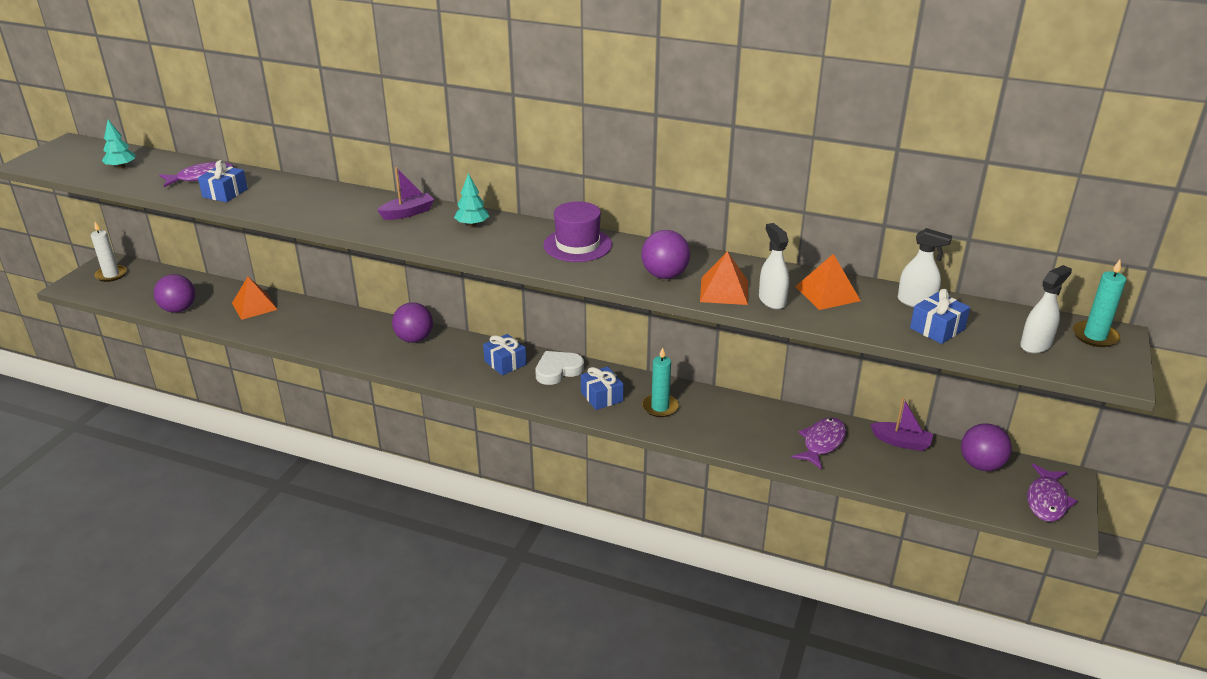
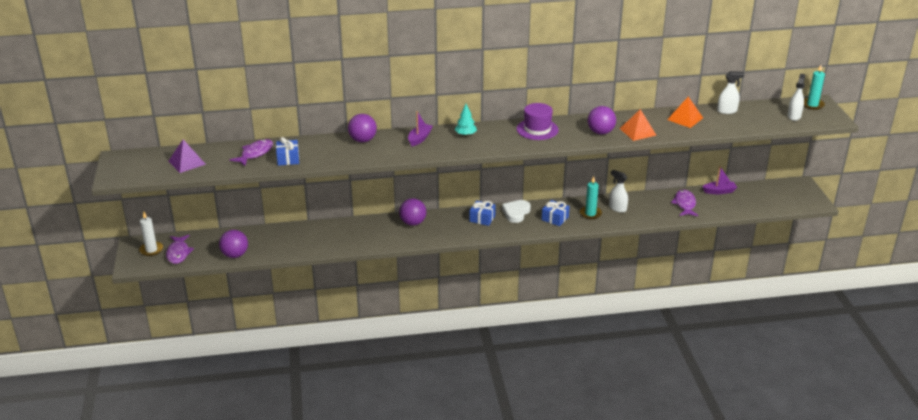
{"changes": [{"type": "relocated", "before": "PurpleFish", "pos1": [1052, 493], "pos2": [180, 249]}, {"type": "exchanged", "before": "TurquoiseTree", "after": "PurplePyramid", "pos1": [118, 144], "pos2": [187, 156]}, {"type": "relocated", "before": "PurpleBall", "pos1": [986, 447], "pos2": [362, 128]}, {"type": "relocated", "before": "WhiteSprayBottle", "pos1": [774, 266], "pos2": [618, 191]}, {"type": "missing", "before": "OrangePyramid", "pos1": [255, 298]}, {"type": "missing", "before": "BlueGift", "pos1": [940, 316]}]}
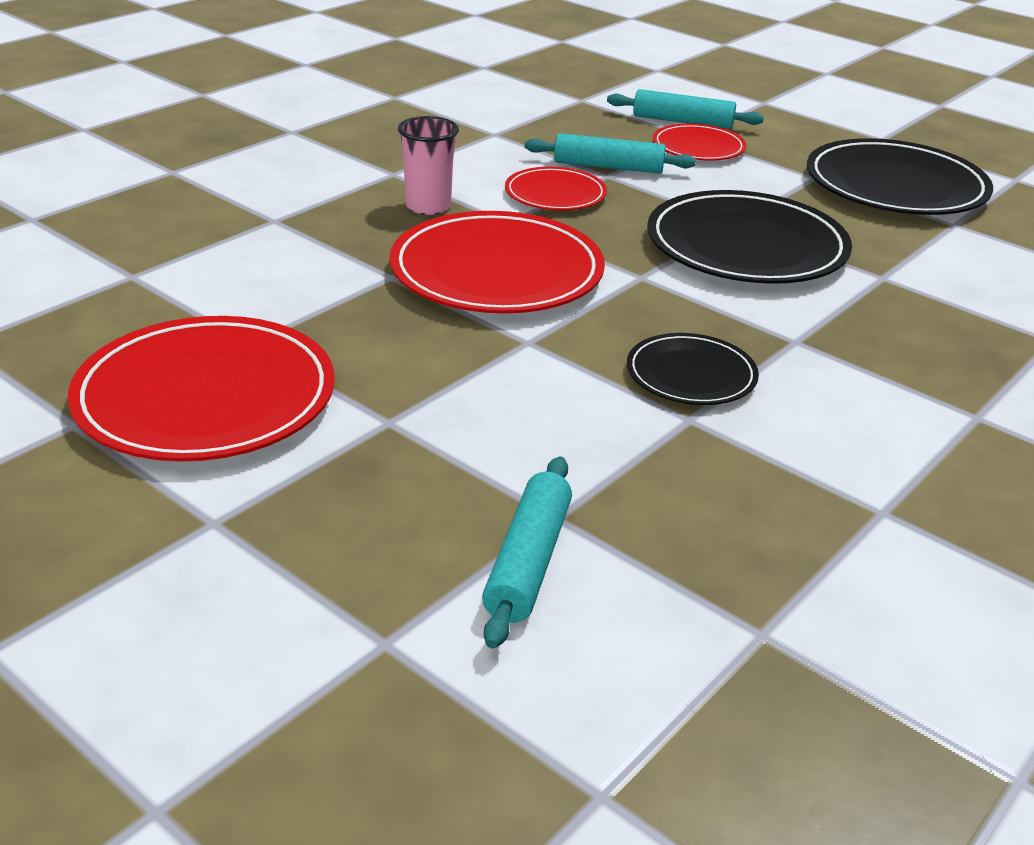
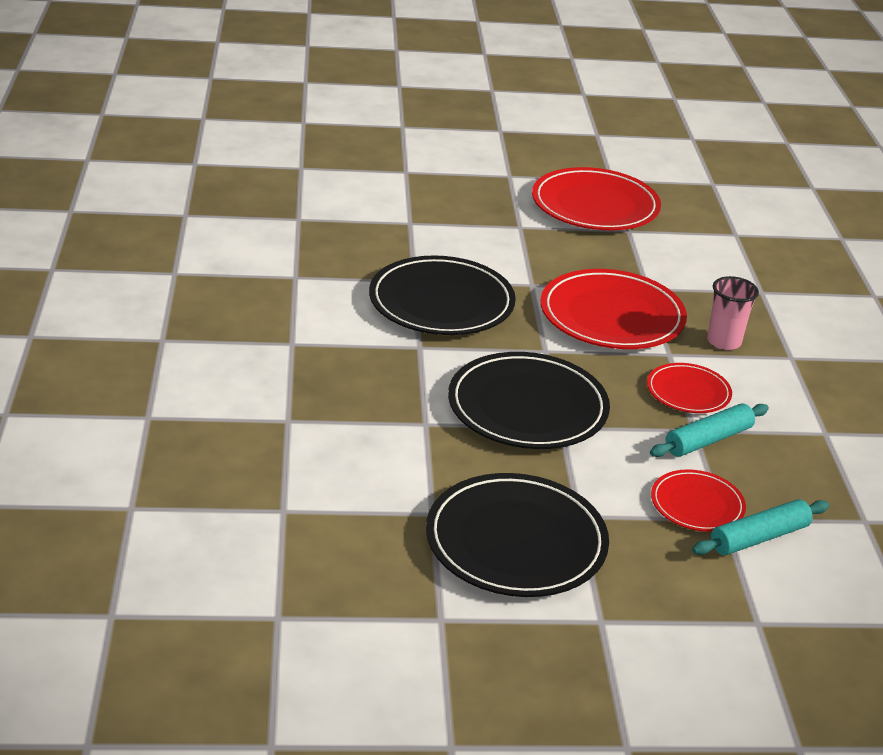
{"changes": [{"type": "size", "before": "BlackPlate", "pos1": [693, 369], "pos2": [442, 295], "scale": 1.85}, {"type": "missing", "before": "TurquoiseRollingPin", "pos1": [527, 552]}]}
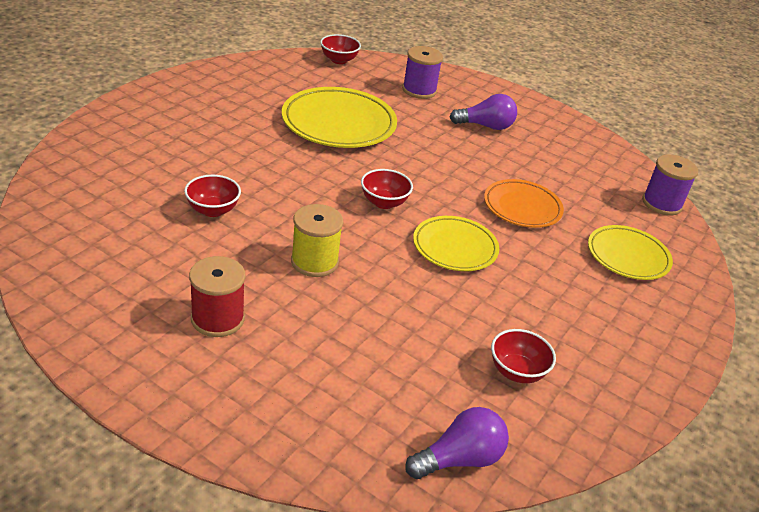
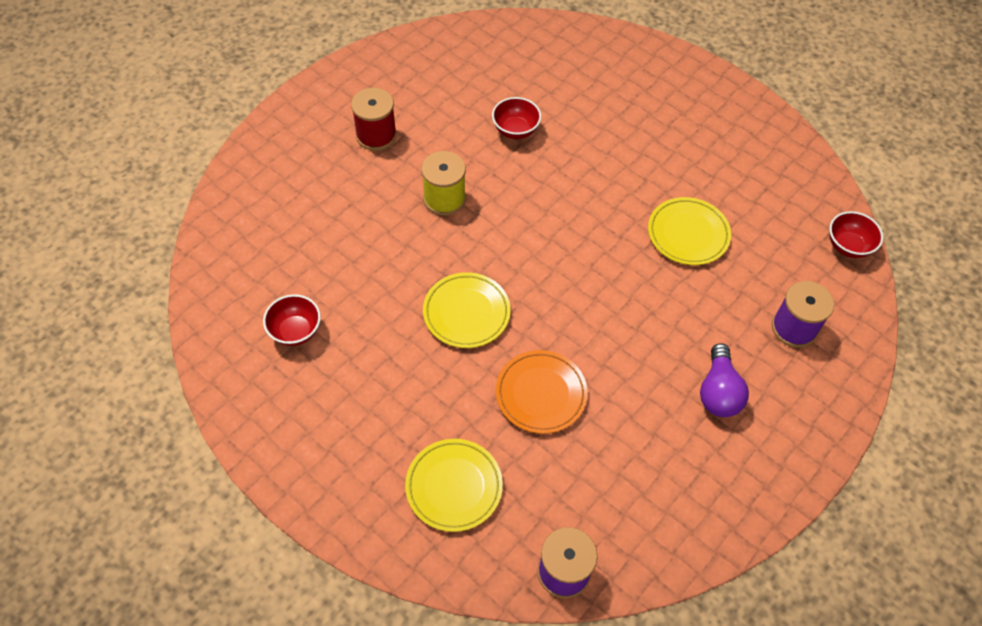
{"changes": [{"type": "size", "before": "YellowPlate", "pos1": [339, 117], "pos2": [689, 231], "scale": 0.63}, {"type": "missing", "before": "RedBowl", "pos1": [387, 189]}, {"type": "missing", "before": "PurpleLightBulb", "pos1": [457, 443]}]}
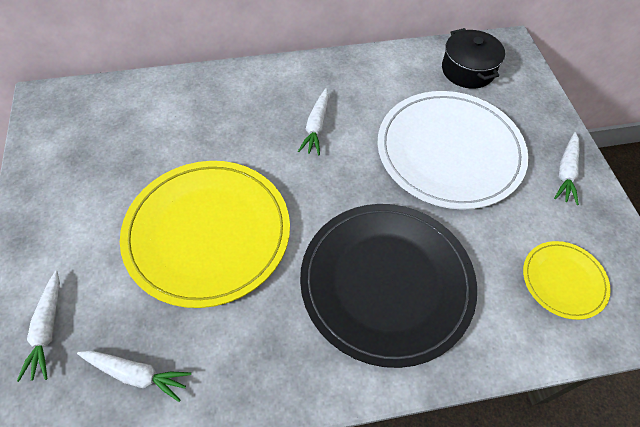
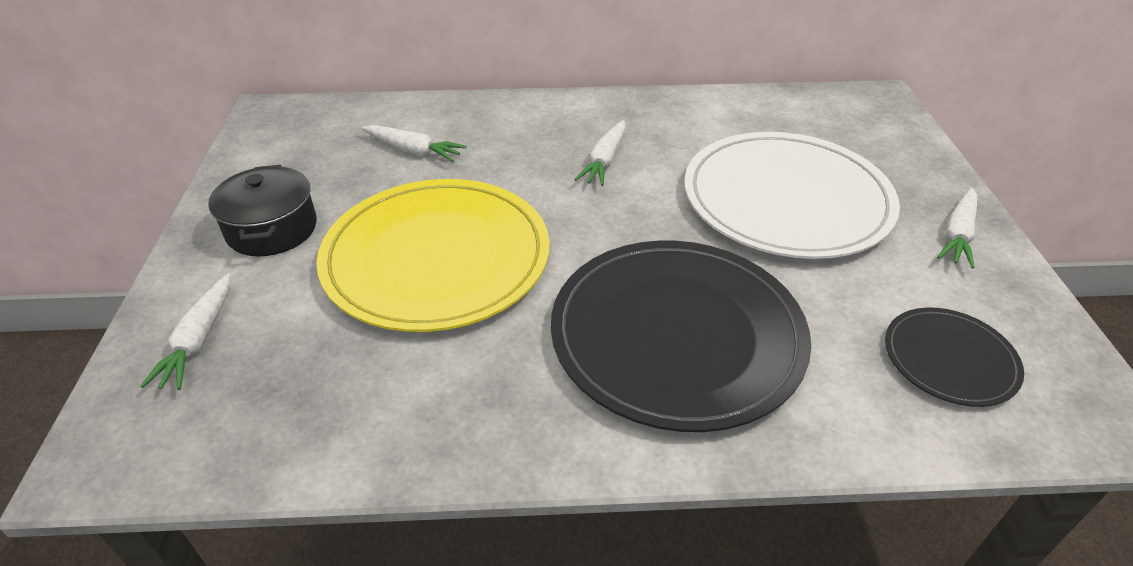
{"changes": [{"type": "relocated", "before": "BlackPot", "pos1": [473, 58], "pos2": [262, 211]}, {"type": "relocated", "before": "WhiteCarrot", "pos1": [134, 376], "pos2": [414, 143]}, {"type": "colour", "before": "YellowPlate", "after": "BlackPlate", "pos1": [567, 280], "pos2": [954, 357]}]}
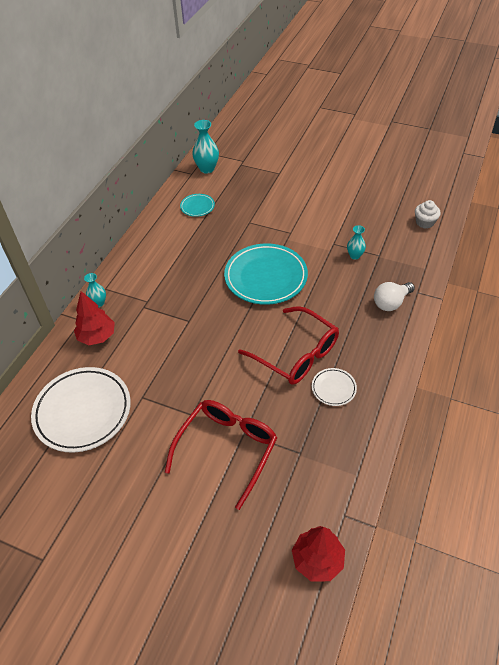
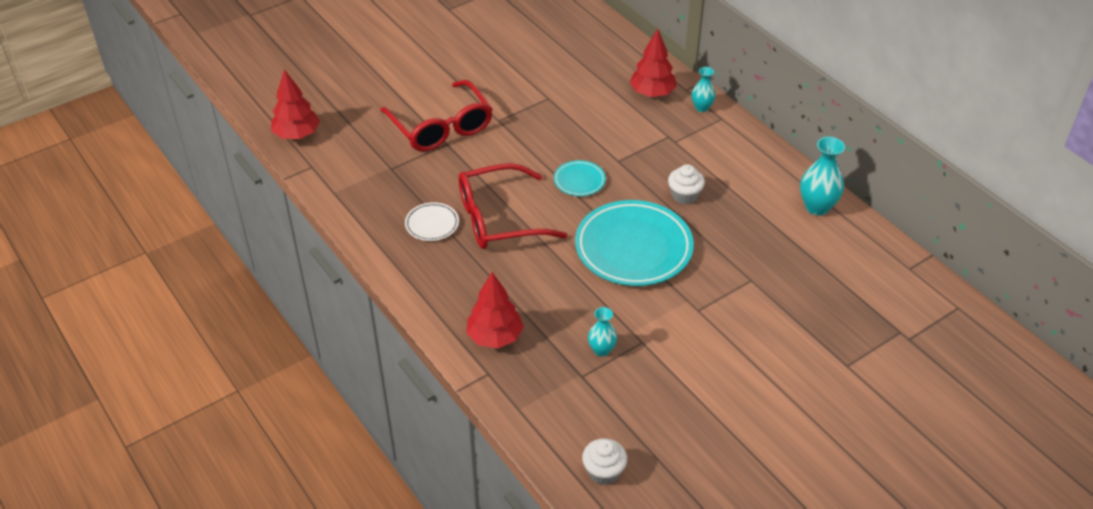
{"changes": [{"type": "exchanged", "before": "WhiteLightBulb", "after": "RedTree", "pos1": [394, 296], "pos2": [495, 310]}, {"type": "relocated", "before": "TurquoisePlate", "pos1": [197, 205], "pos2": [580, 178]}, {"type": "appeared", "after": "WhiteCupcake", "pos2": [686, 184]}, {"type": "relocated", "before": "TurquoiseVase", "pos1": [205, 147], "pos2": [822, 176]}, {"type": "missing", "before": "WhitePlate", "pos1": [81, 410]}]}
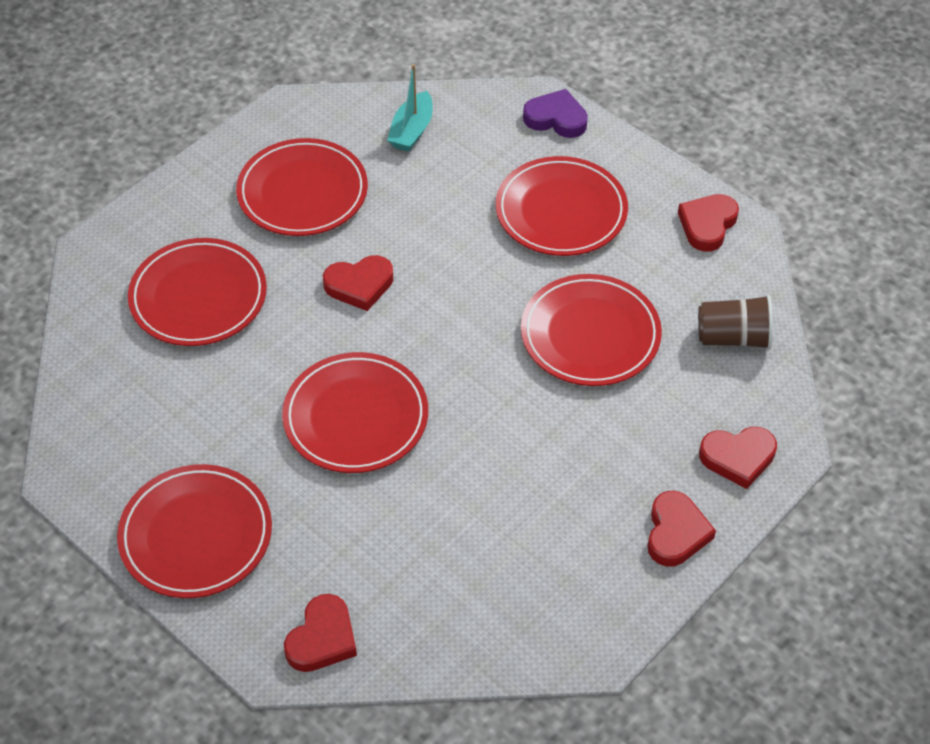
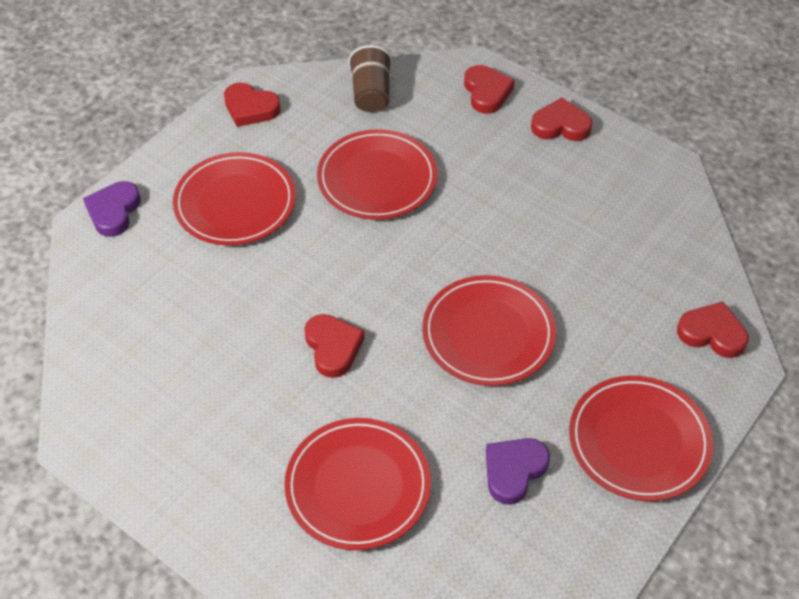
{"changes": [{"type": "appeared", "after": "PurpleHeart", "pos2": [518, 471]}, {"type": "missing", "before": "RedPlate", "pos1": [302, 187]}, {"type": "missing", "before": "TurquoiseBoat", "pos1": [410, 108]}]}
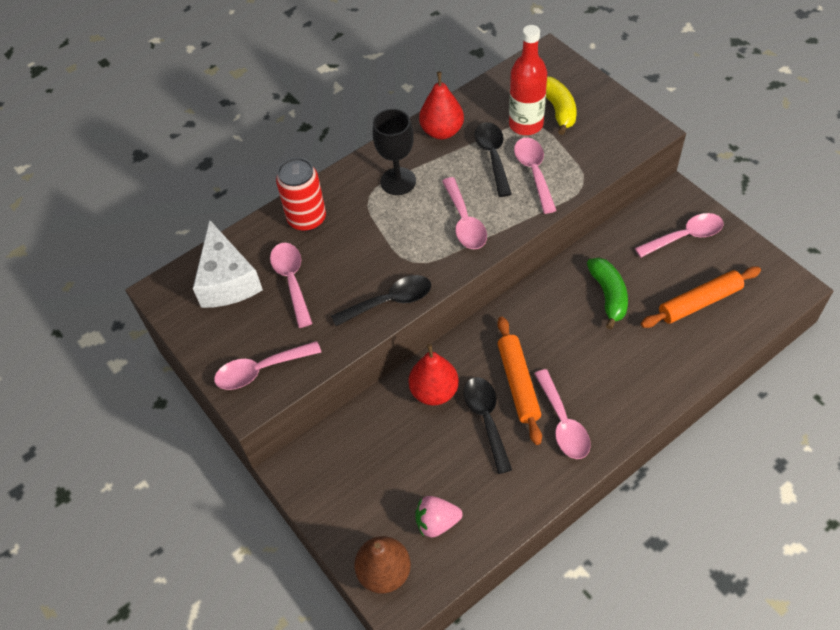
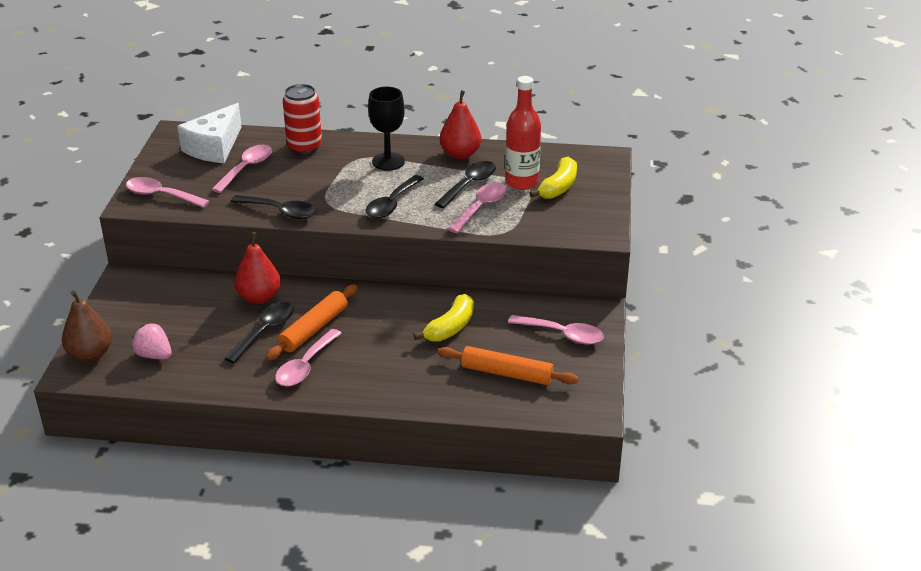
{"changes": [{"type": "colour", "before": "PinkSpoon", "after": "BlackSpoon", "pos1": [464, 213], "pos2": [395, 196]}, {"type": "colour", "before": "GreenBanana", "after": "YellowBanana", "pos1": [607, 294], "pos2": [443, 318]}]}
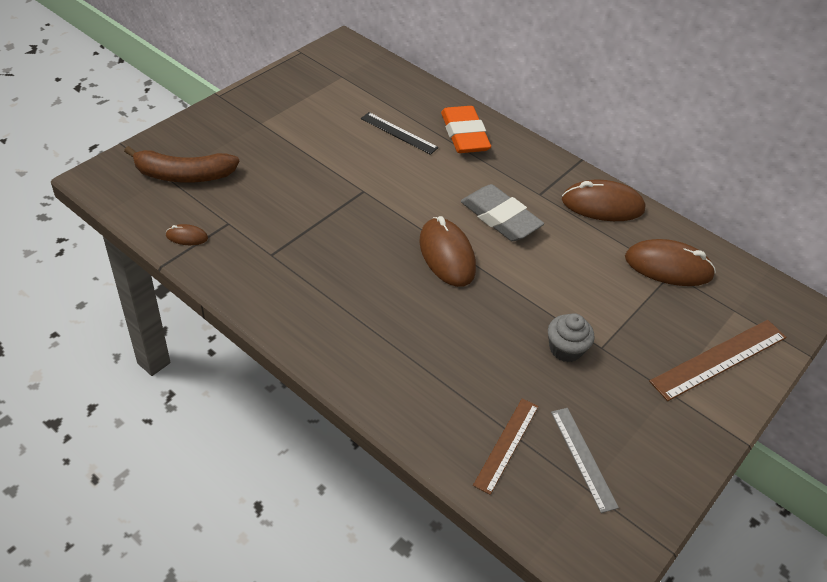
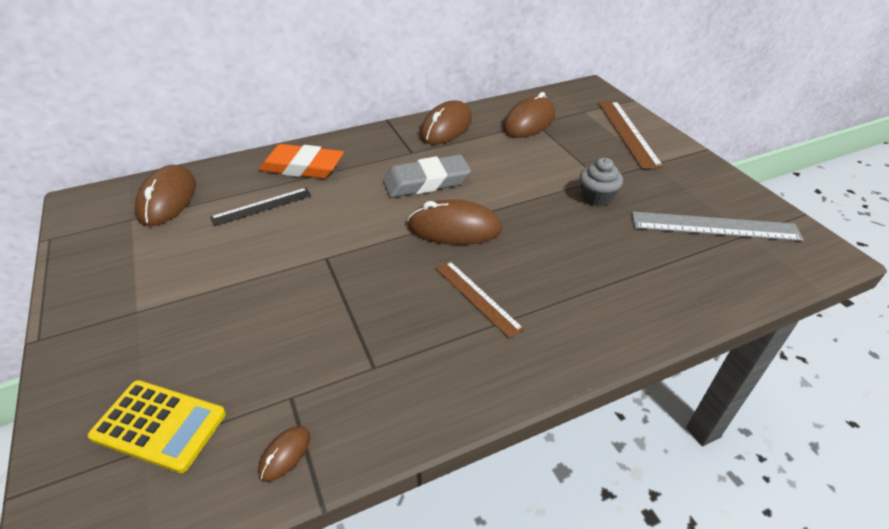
{"changes": [{"type": "exchanged", "before": "BrownBanana", "after": "YellowCalculator", "pos1": [181, 164], "pos2": [157, 426]}, {"type": "appeared", "after": "BrownMouse", "pos2": [165, 195]}, {"type": "relocated", "before": "BrownRuler", "pos1": [506, 446], "pos2": [480, 300]}, {"type": "size", "before": "GreyRuler", "pos1": [585, 460], "pos2": [718, 226], "scale": 1.56}]}
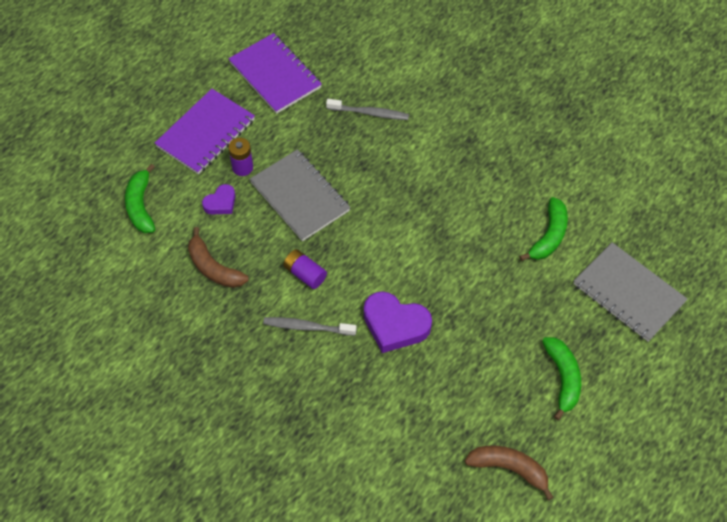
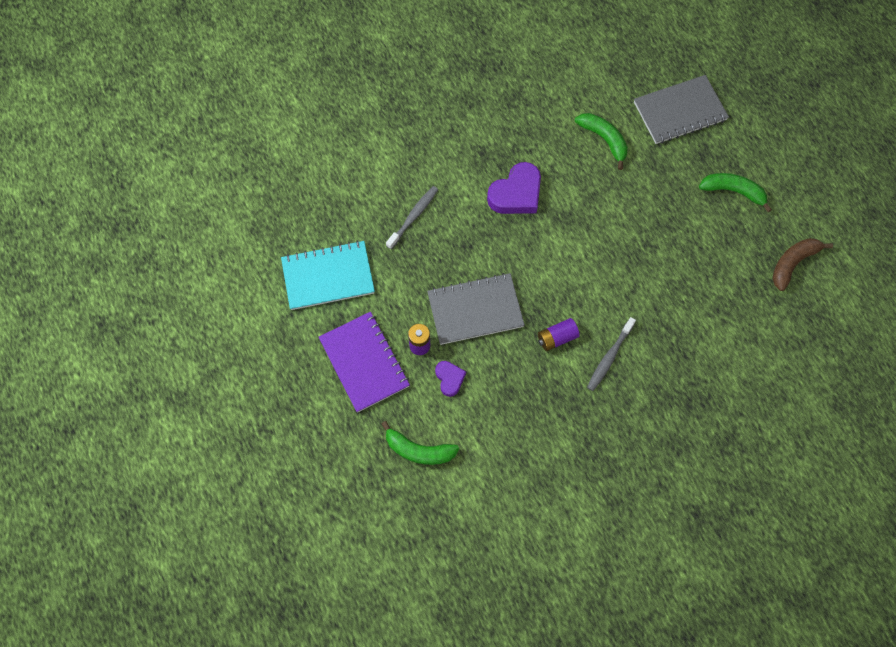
{"changes": [{"type": "colour", "before": "PurpleNotebook", "after": "TurquoiseNotebook", "pos1": [275, 73], "pos2": [328, 275]}, {"type": "relocated", "before": "PurpleHeart", "pos1": [398, 322], "pos2": [514, 188]}, {"type": "missing", "before": "BrownBanana", "pos1": [218, 257]}]}
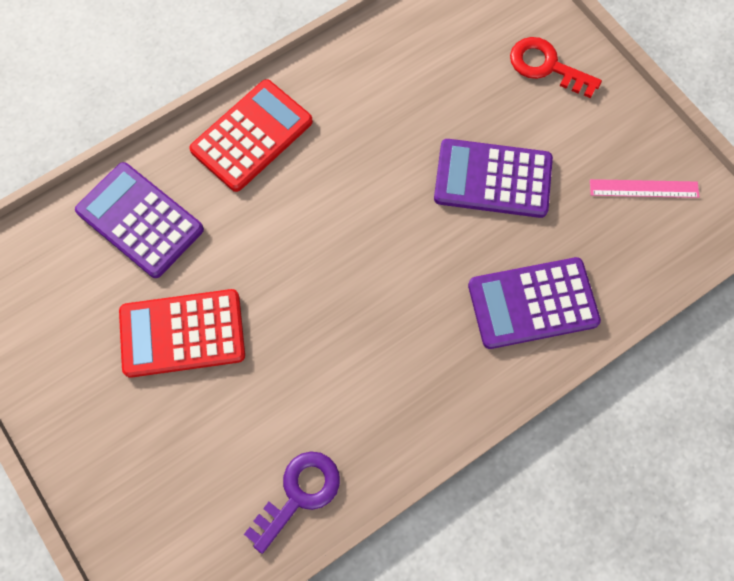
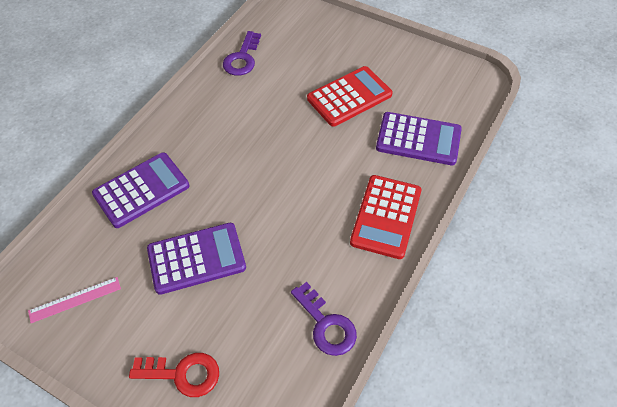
{"changes": [{"type": "appeared", "after": "PurpleKey", "pos2": [324, 319]}]}
